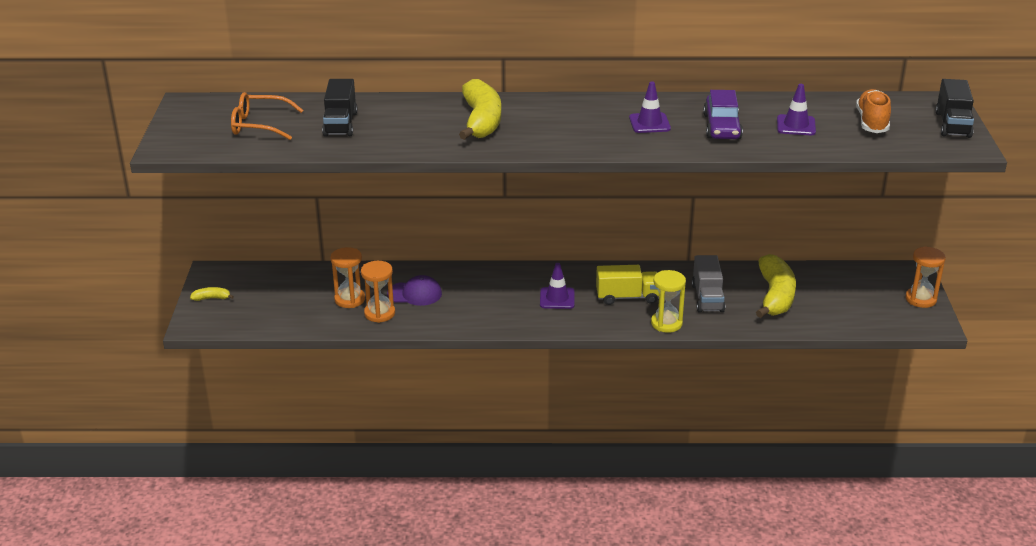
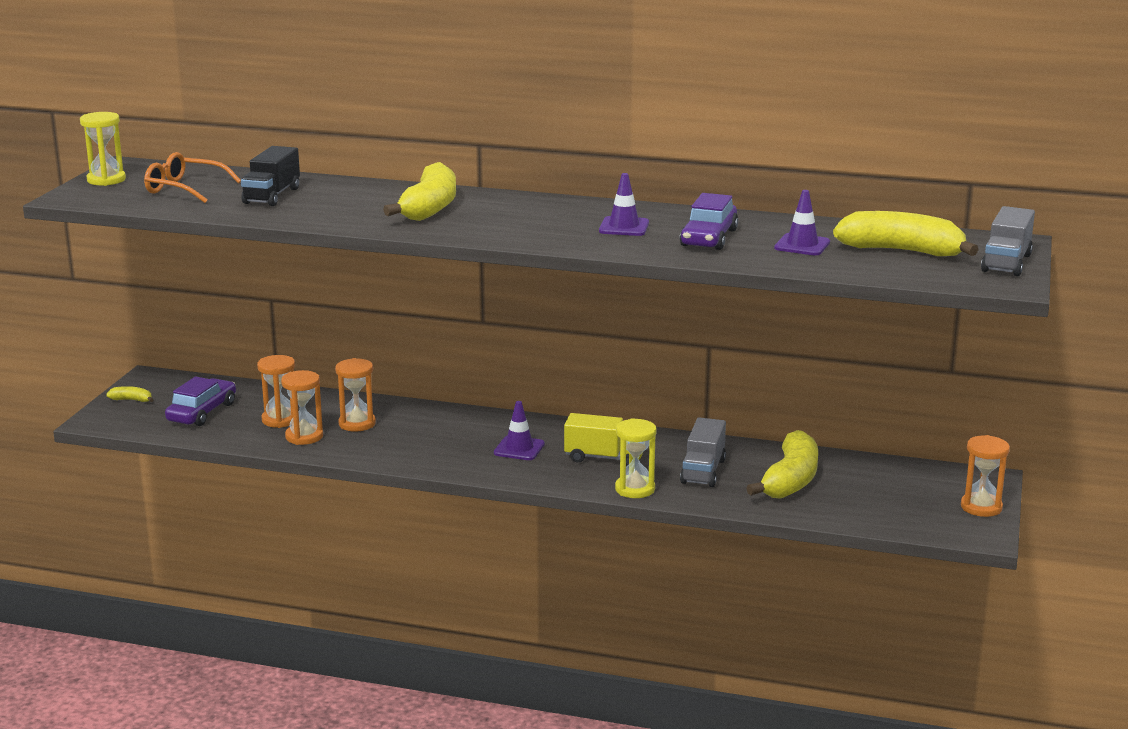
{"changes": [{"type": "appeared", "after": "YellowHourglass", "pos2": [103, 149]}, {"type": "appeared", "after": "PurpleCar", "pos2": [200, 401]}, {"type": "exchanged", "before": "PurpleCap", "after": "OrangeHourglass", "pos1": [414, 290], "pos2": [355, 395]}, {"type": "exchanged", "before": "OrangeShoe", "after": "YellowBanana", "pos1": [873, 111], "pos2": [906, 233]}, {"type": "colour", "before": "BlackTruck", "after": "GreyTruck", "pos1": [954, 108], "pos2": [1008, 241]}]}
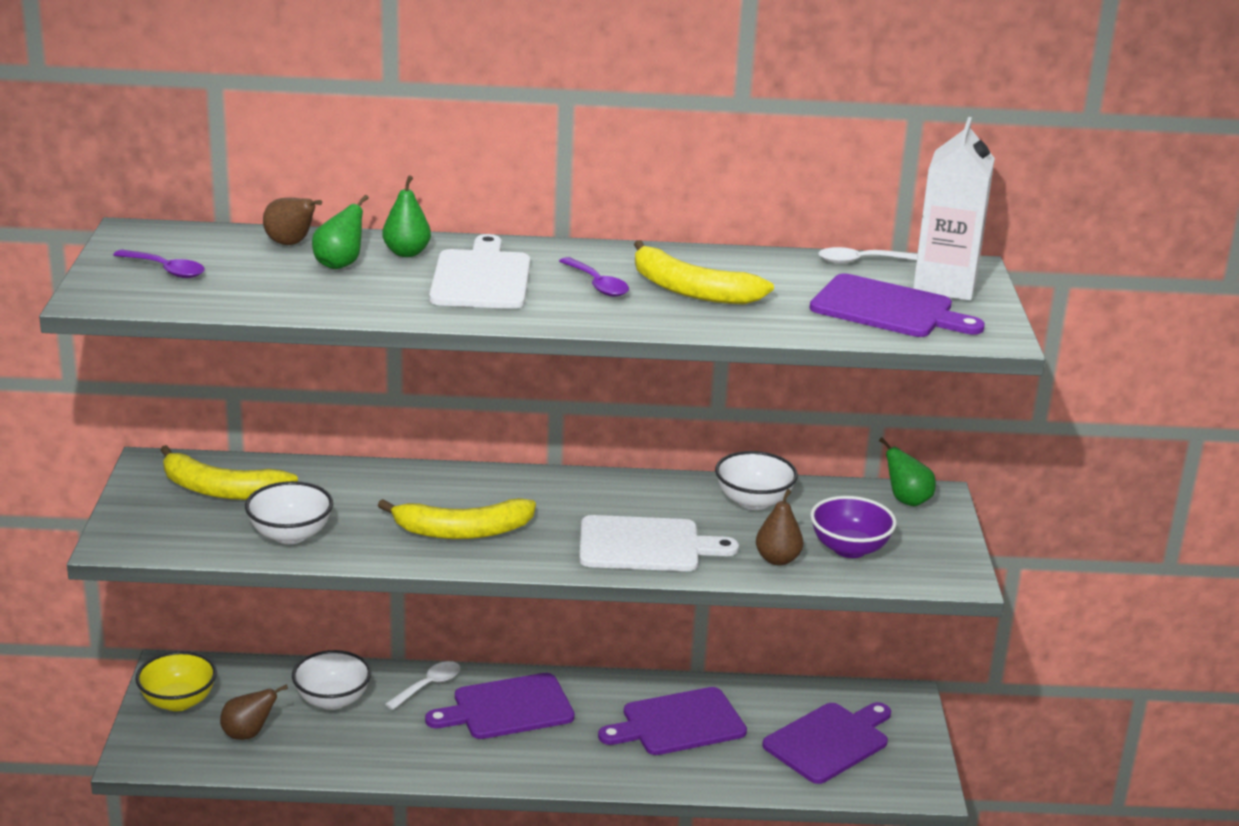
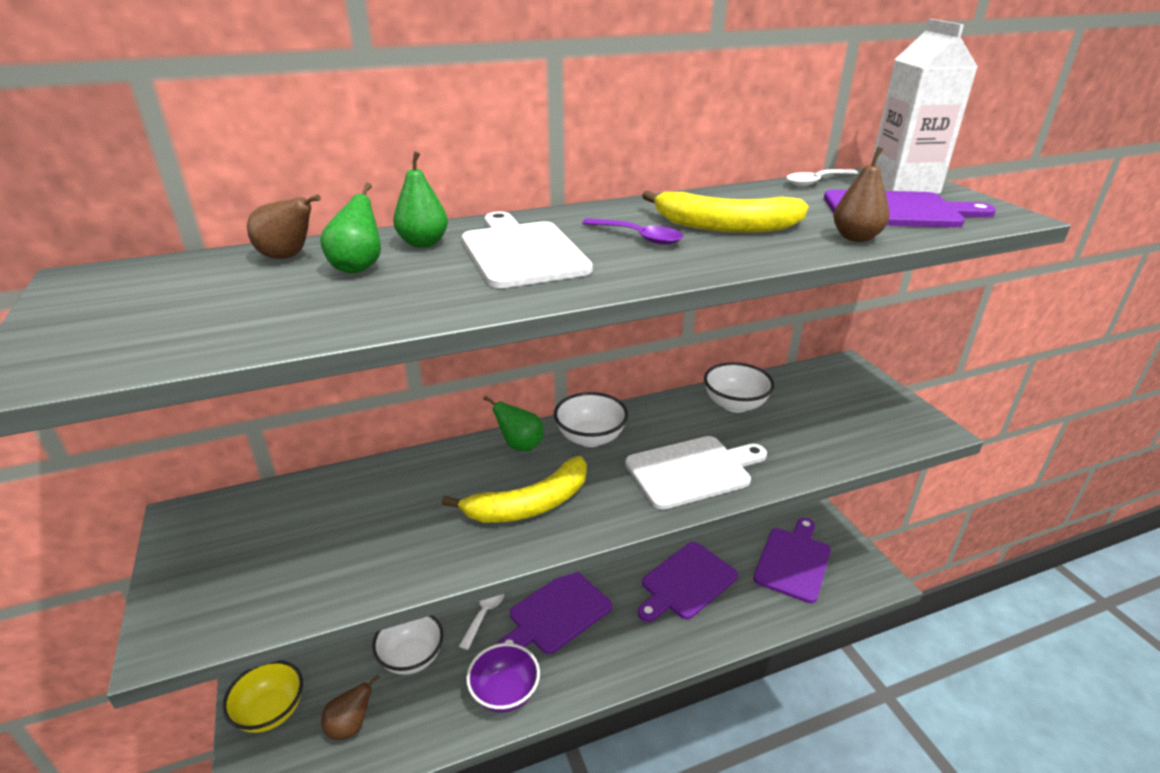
{"changes": [{"type": "relocated", "before": "PurpleBowl", "pos1": [853, 527], "pos2": [503, 678]}, {"type": "relocated", "before": "GreenPear", "pos1": [907, 472], "pos2": [513, 423]}, {"type": "relocated", "before": "WhiteBowl", "pos1": [289, 512], "pos2": [591, 419]}, {"type": "relocated", "before": "BrownPear", "pos1": [779, 527], "pos2": [861, 194]}, {"type": "missing", "before": "PurpleSpoon", "pos1": [159, 264]}, {"type": "missing", "before": "YellowBanana", "pos1": [229, 472]}]}
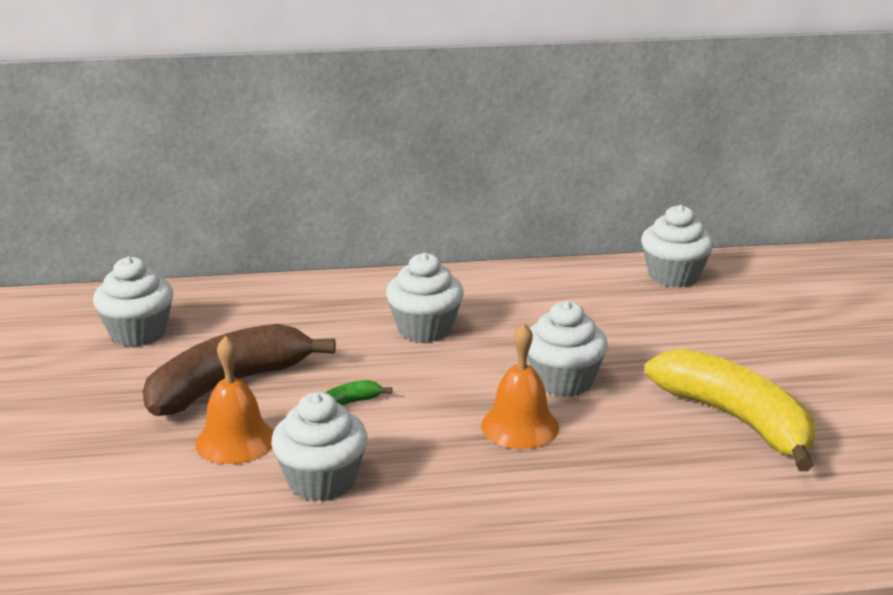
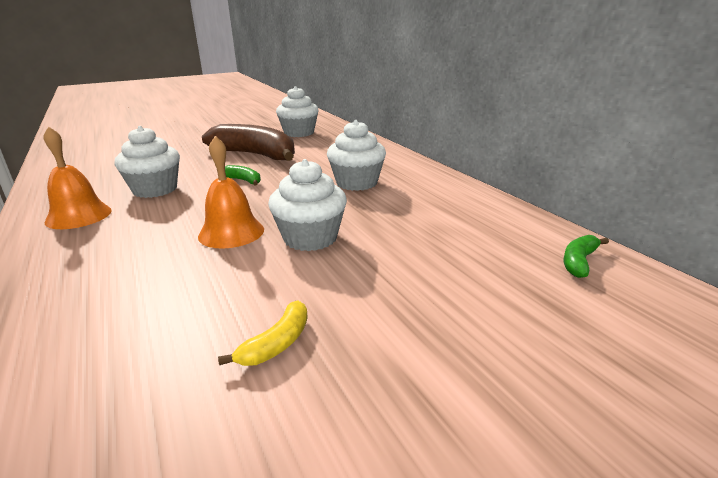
{"changes": [{"type": "relocated", "before": "OrangeBell", "pos1": [234, 400], "pos2": [78, 177]}, {"type": "size", "before": "YellowBanana", "pos1": [730, 410], "pos2": [263, 333], "scale": 0.41}, {"type": "exchanged", "before": "WhiteCupcake", "after": "GreenBanana", "pos1": [677, 246], "pos2": [586, 256]}]}
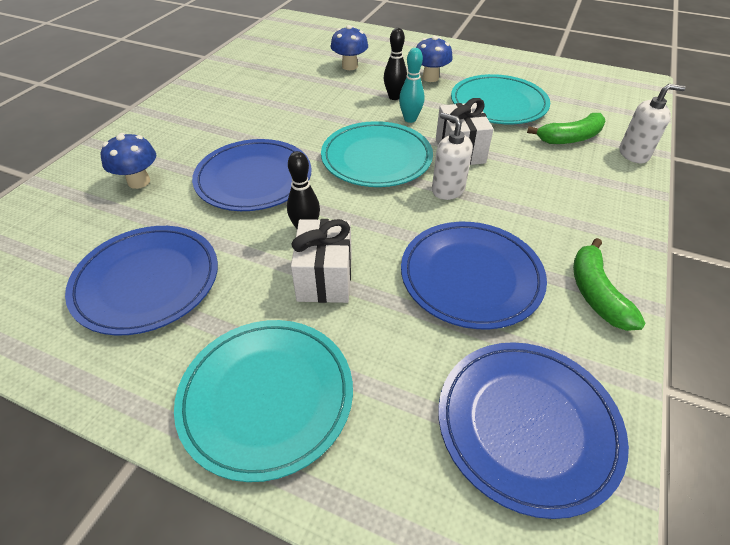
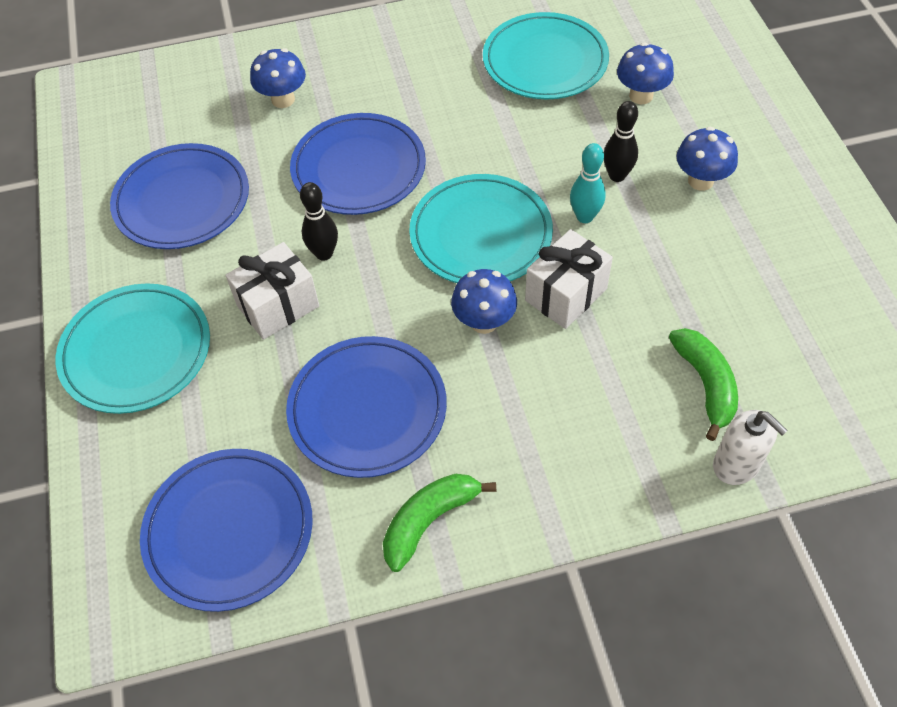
{"changes": [{"type": "exchanged", "before": "WhiteSoapDispenser", "after": "BlueMushroom", "pos1": [452, 156], "pos2": [484, 301]}, {"type": "relocated", "before": "TurquoisePlate", "pos1": [500, 99], "pos2": [546, 55]}, {"type": "spun", "before": "GreenBanana", "pos1": [566, 128], "pos2": [703, 384], "turn": -135}]}
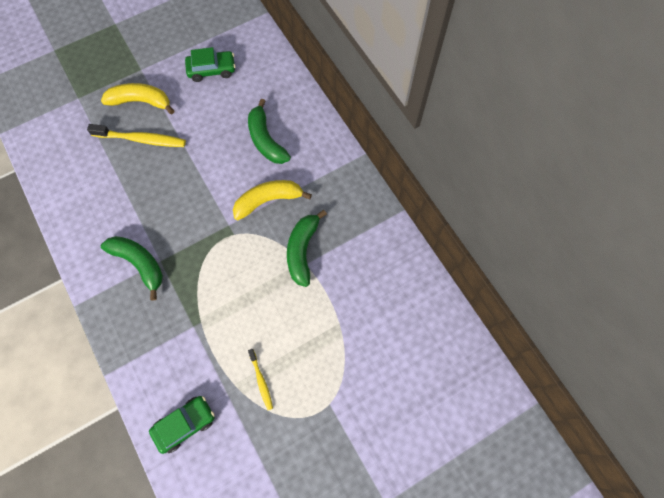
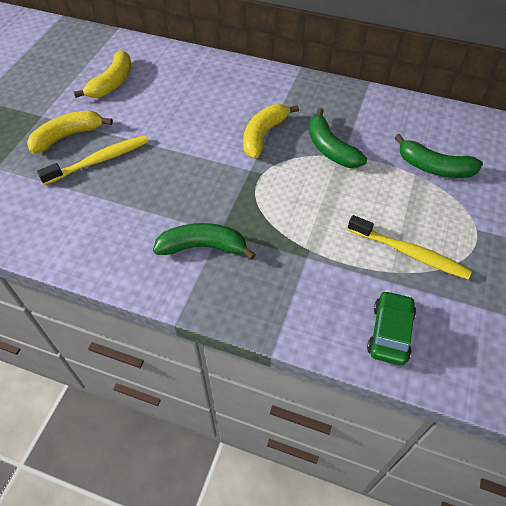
{"changes": [{"type": "exchanged", "before": "GreenCar", "after": "YellowBanana", "pos1": [210, 64], "pos2": [102, 74]}, {"type": "size", "before": "YellowToothbrush", "pos1": [260, 379], "pos2": [409, 247], "scale": 1.81}, {"type": "relocated", "before": "GreenBanana", "pos1": [269, 131], "pos2": [439, 156]}]}
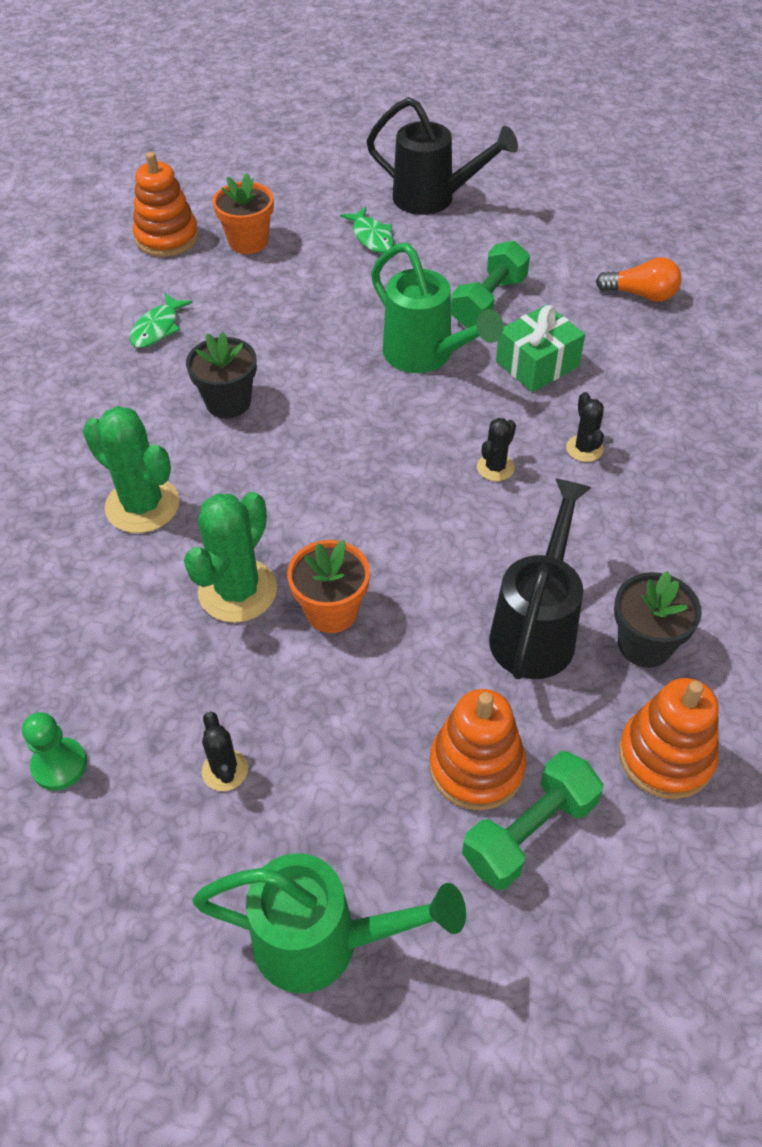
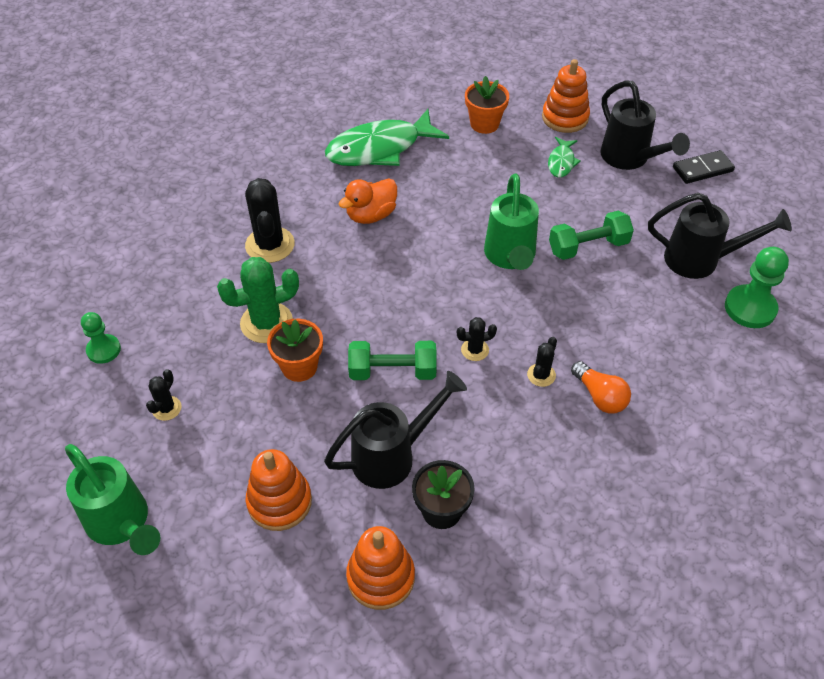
{"changes": [{"type": "colour", "before": "GreenCactus", "after": "BlackCactus", "pos1": [131, 469], "pos2": [270, 220]}, {"type": "size", "before": "GreenFish", "pos1": [161, 320], "pos2": [387, 137], "scale": 2.12}, {"type": "exchanged", "before": "BlackFlowerPot", "after": "OrangeDuck", "pos1": [221, 375], "pos2": [368, 201]}, {"type": "relocated", "before": "GreenDumbbell", "pos1": [533, 820], "pos2": [392, 360]}, {"type": "relocated", "before": "OrangeStackingToy", "pos1": [166, 204], "pos2": [566, 96]}, {"type": "relocated", "before": "OrangeLightBulb", "pos1": [638, 279], "pos2": [601, 387]}, {"type": "appeared", "after": "BlackWateringCan", "pos2": [720, 236]}, {"type": "appeared", "after": "BlackDomino", "pos2": [704, 167]}, {"type": "appeared", "after": "GreenPawn", "pos2": [757, 287]}, {"type": "missing", "before": "GreenGift", "pos1": [540, 348]}]}
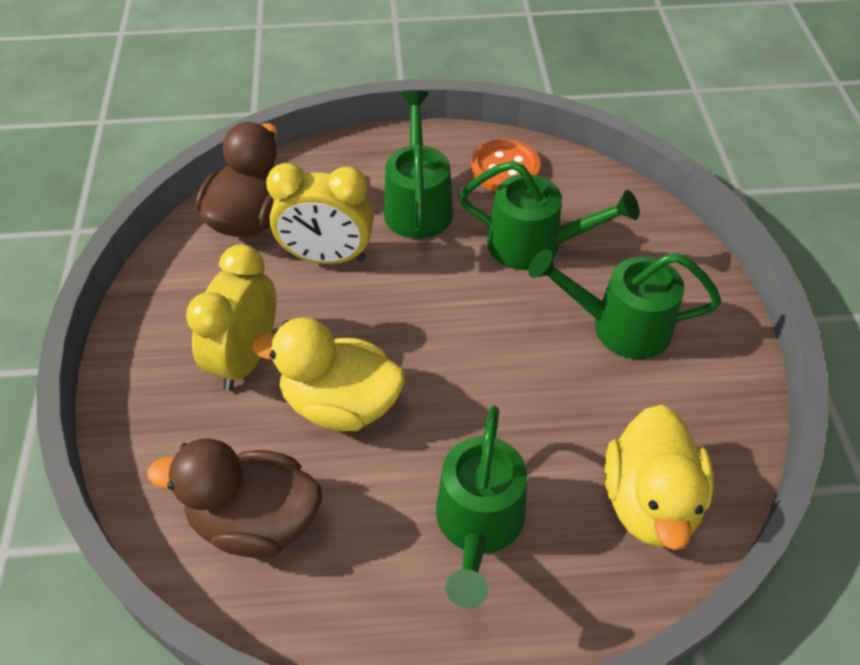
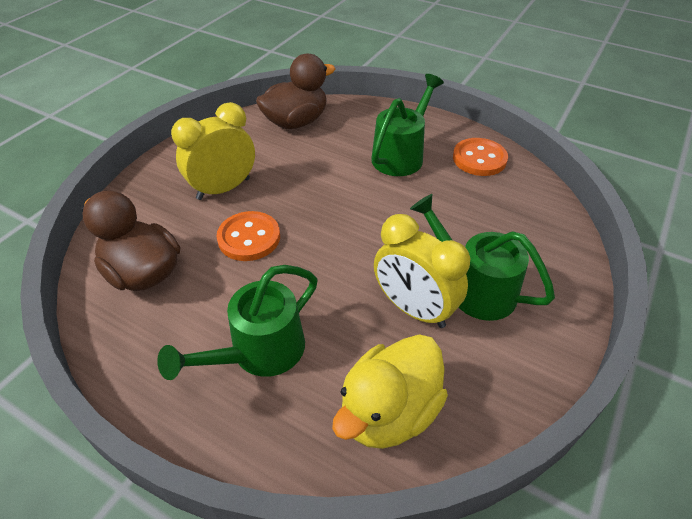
{"changes": [{"type": "exchanged", "before": "YellowDuck", "after": "OrangeButton", "pos1": [328, 374], "pos2": [248, 236]}, {"type": "relocated", "before": "YellowClock", "pos1": [319, 213], "pos2": [422, 271]}, {"type": "missing", "before": "GreenWateringCan", "pos1": [549, 215]}]}
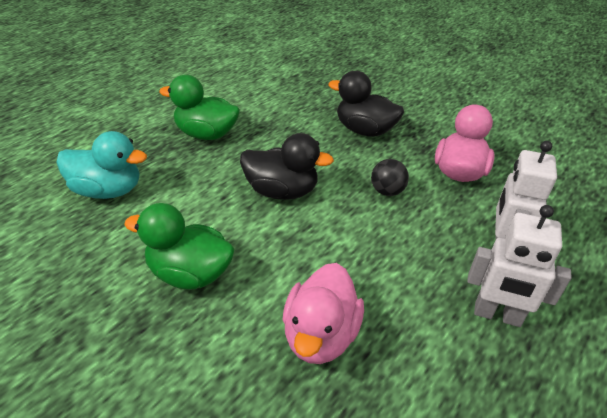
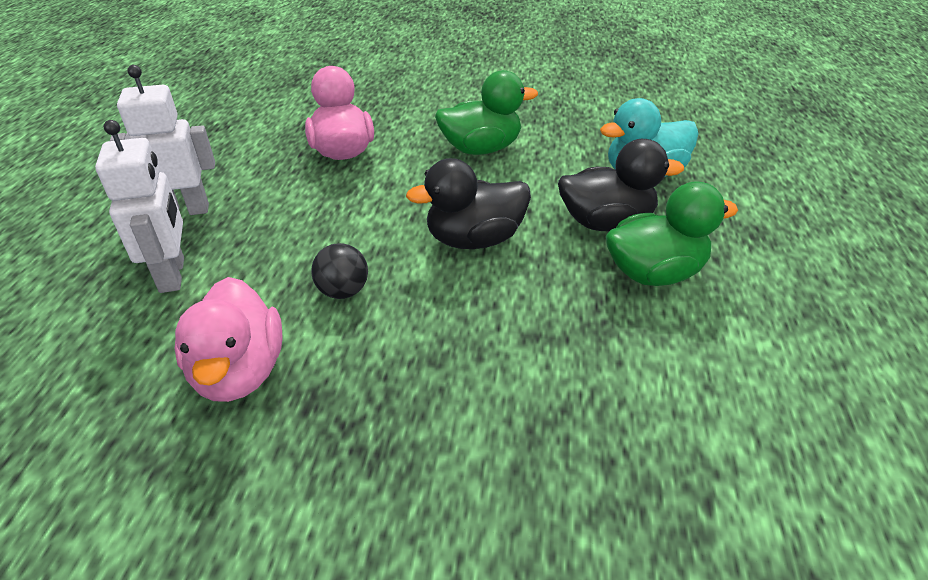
{"changes": [{"type": "relocated", "before": "BlackDuck", "pos1": [366, 104], "pos2": [621, 185]}]}
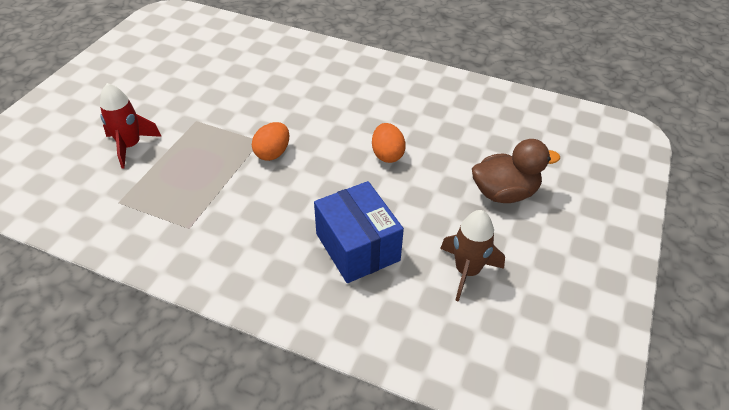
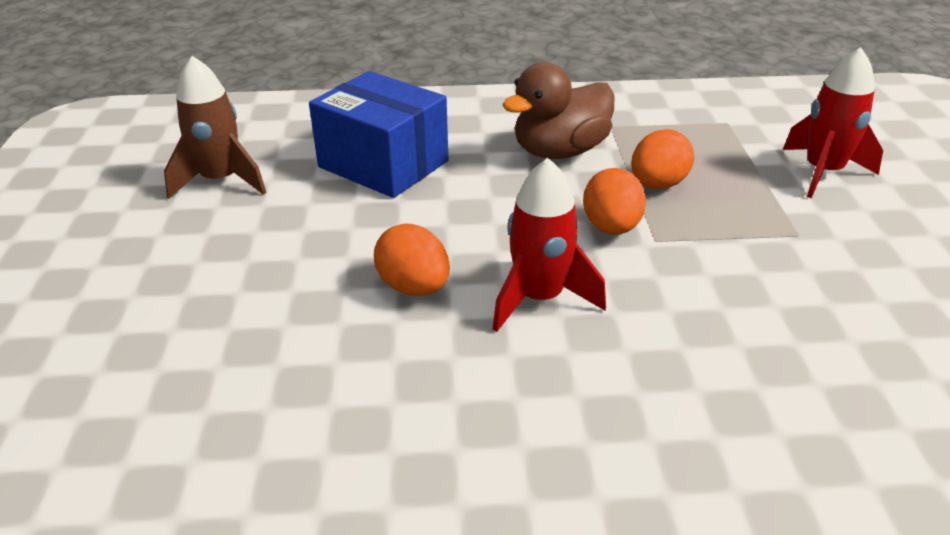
{"changes": [{"type": "appeared", "after": "RedRocket", "pos2": [549, 245]}, {"type": "relocated", "before": "BrownDuck", "pos1": [516, 171], "pos2": [558, 110]}, {"type": "appeared", "after": "OrangeEgg", "pos2": [662, 159]}]}
